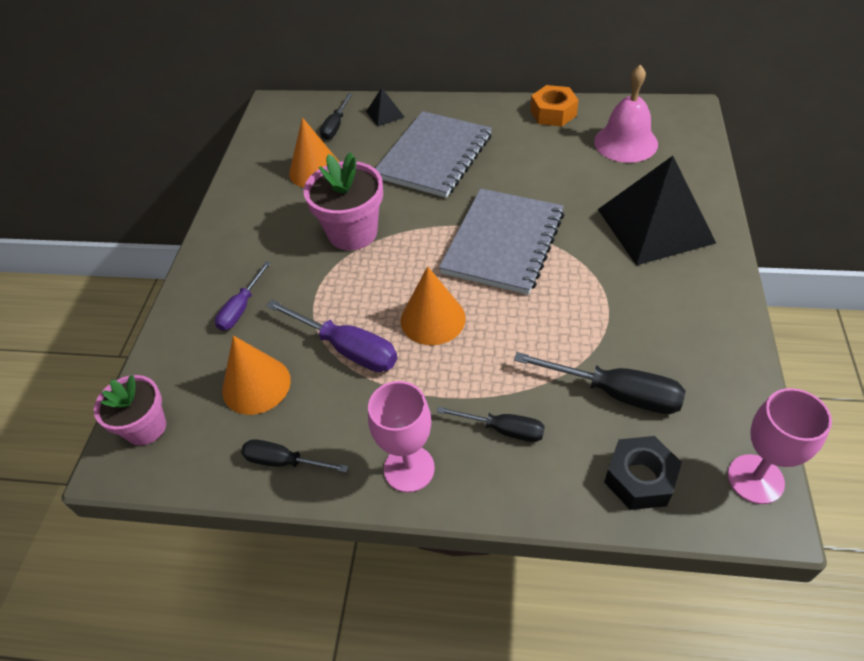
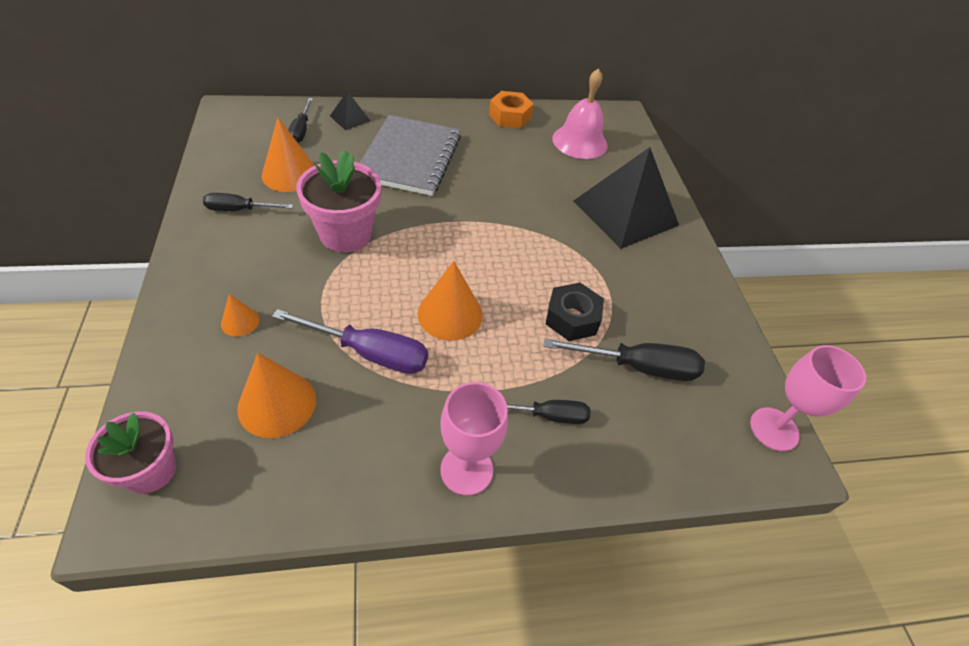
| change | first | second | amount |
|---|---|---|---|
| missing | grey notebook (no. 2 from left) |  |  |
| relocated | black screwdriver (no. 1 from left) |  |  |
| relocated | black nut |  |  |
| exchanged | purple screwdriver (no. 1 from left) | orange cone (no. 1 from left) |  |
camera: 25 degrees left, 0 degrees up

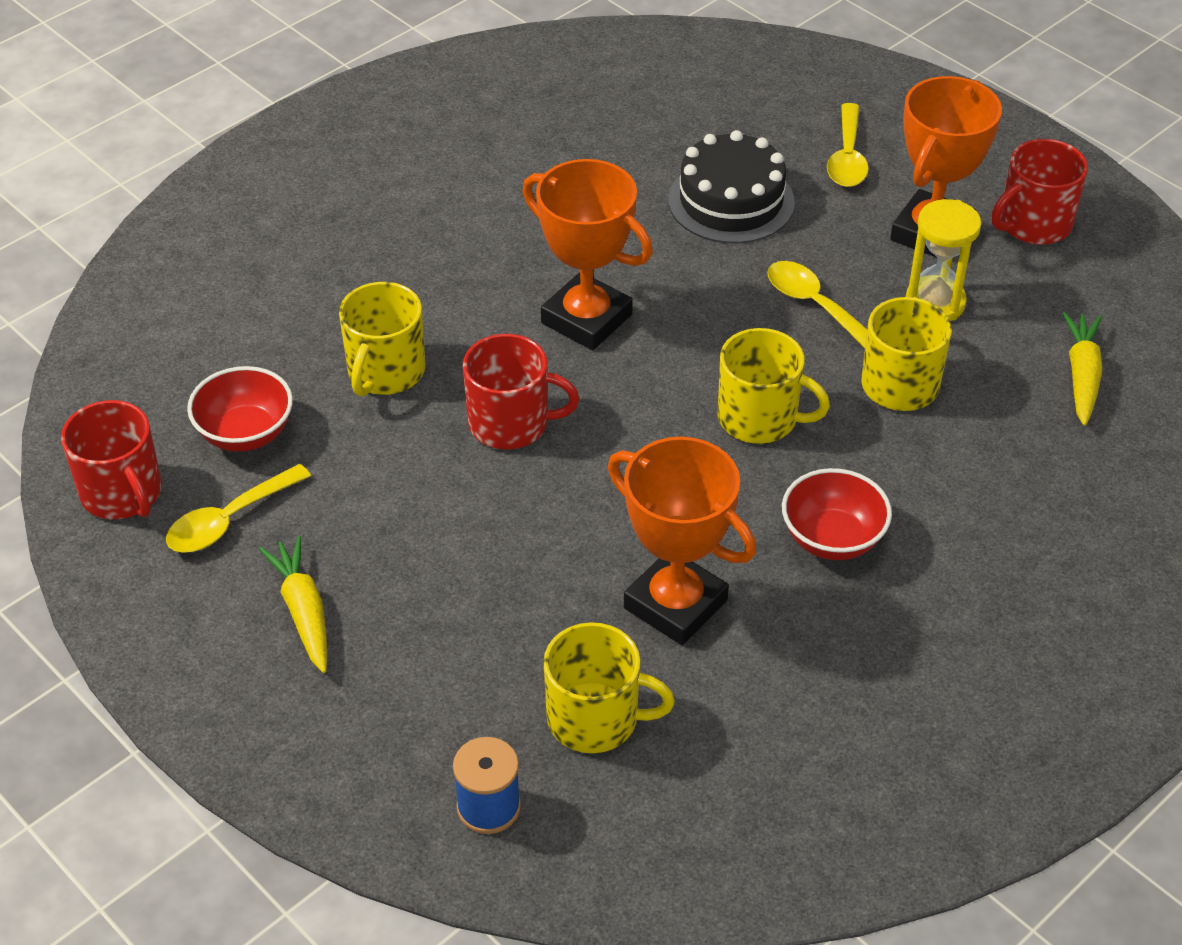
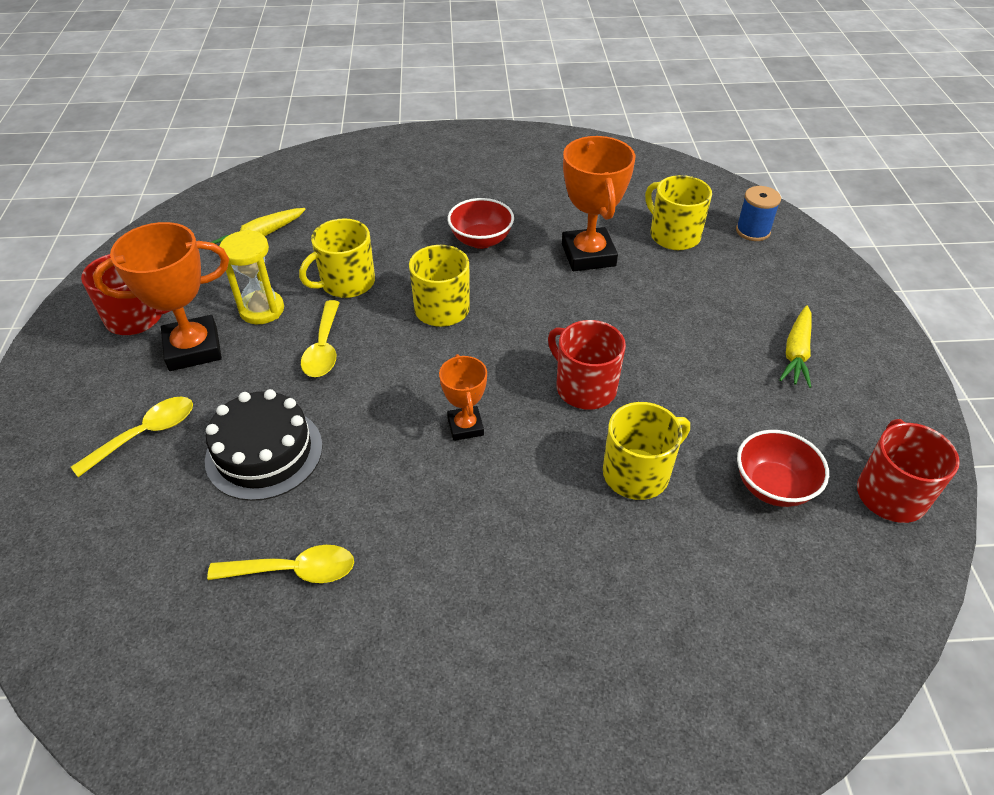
| change | first | second | amount |
|---|---|---|---|
| relocated | yellow spoon (no. 1 from left in the first image) | yellow spoon (no. 2 from left) |  |
| size | orange trophy (no. 1 from left in the first image) | orange trophy (no. 2 from left) | x0.56 |
camera: 140 degrees left, 0 degrees up

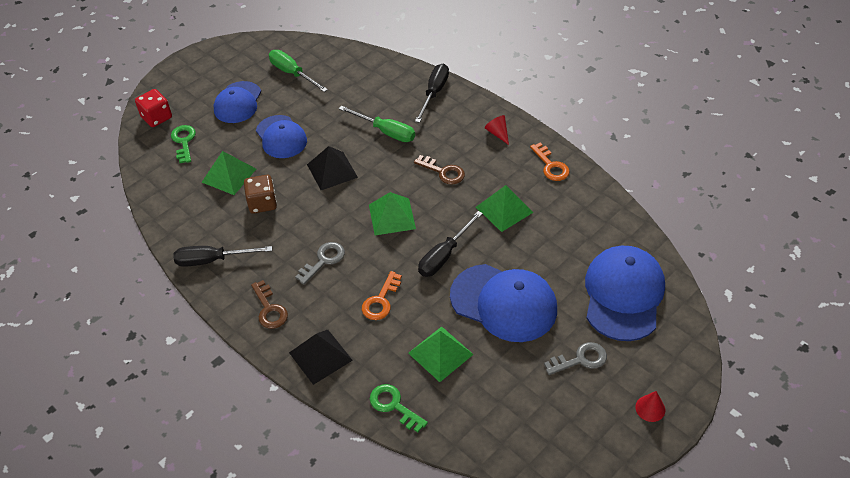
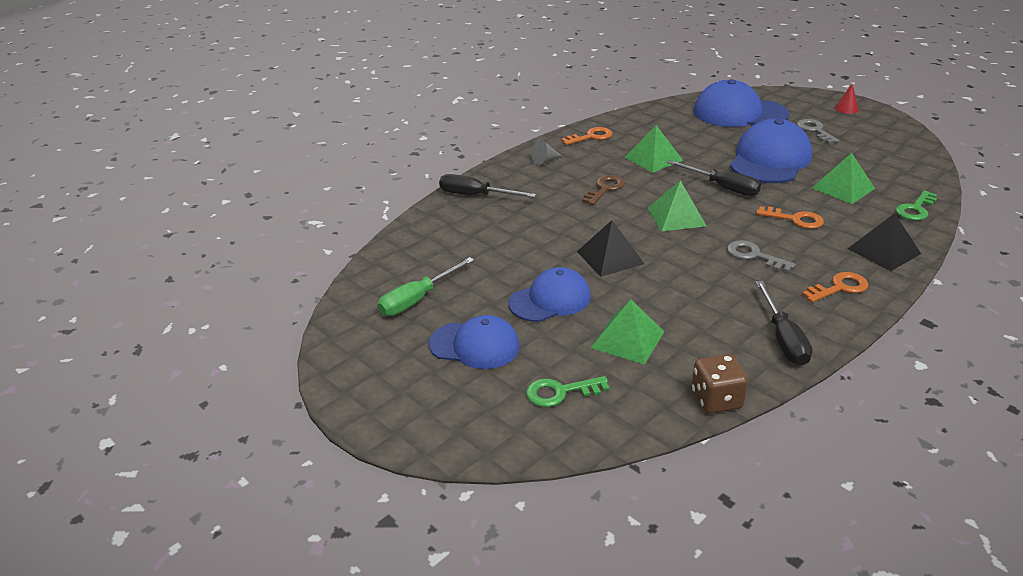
| change | first | second | amount |
|---|---|---|---|
| missing | red dice |  |  |
| missing | green screwdriver (no. 2 from left) |  |  |
| relocated | brown dice |  |  |
| colour | brown key (no. 1 from left) | orange key (no. 3 from left) |  |
| colour | red cone (no. 1 from left) | grey cone |  |
camera: 90 degrees left, 15 degrees down

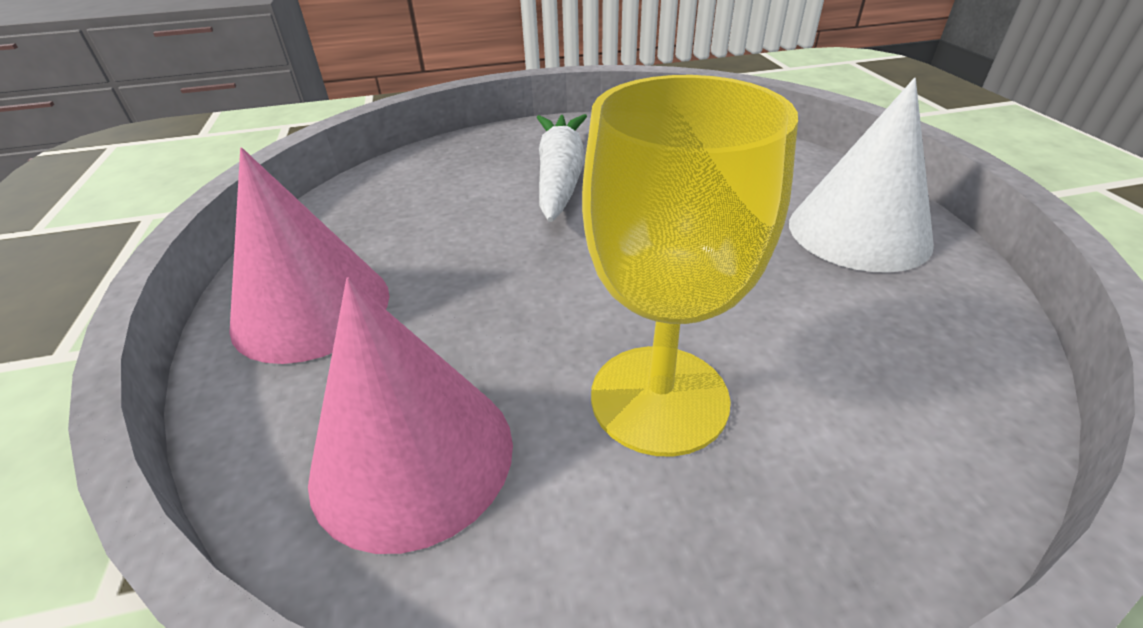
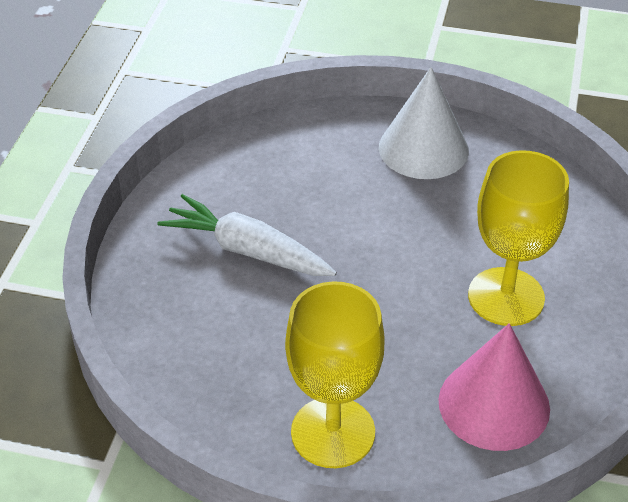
| change | first | second | amount |
|---|---|---|---|
| exchanged | pink cone (no. 1 from left) | yellow goblet (no. 1 from left) |  |
camera: 65 degrees left, 5 degrees up

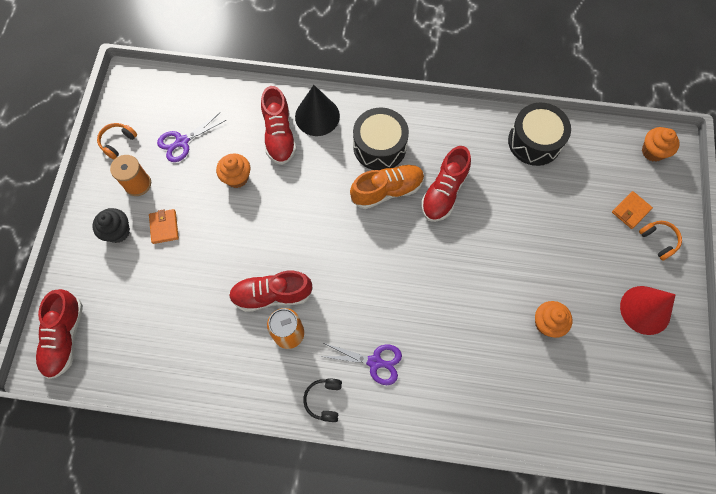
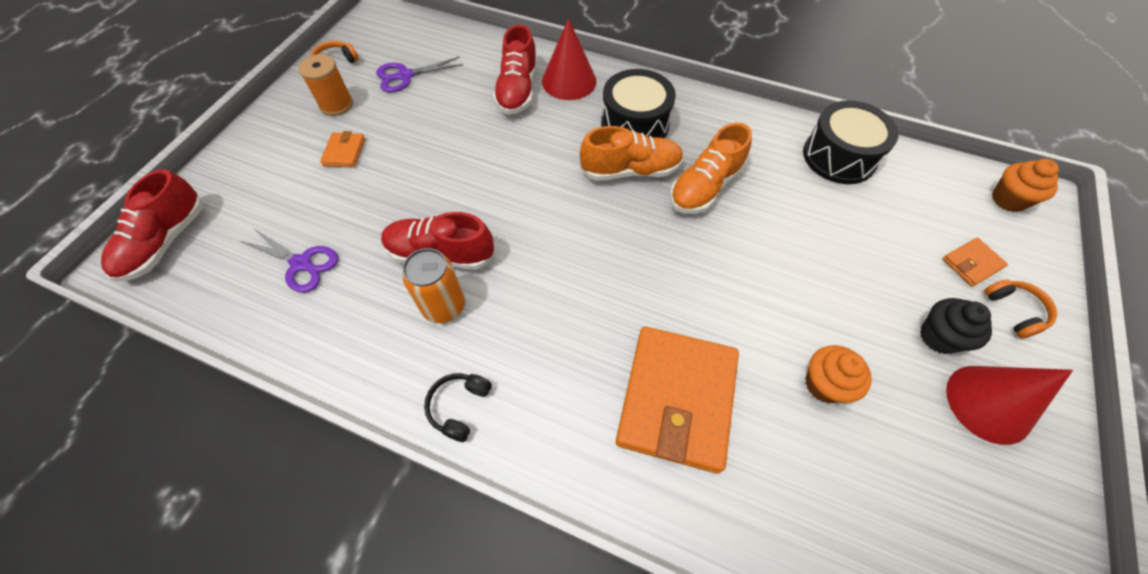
| change | first | second | amount |
|---|---|---|---|
| missing | orange cupcake (no. 1 from left) |  |  |
| appeared |  | orange wallet (no. 2 from left) |  |
| relocated | black cupcake |  |  |
| relocated | purple scissors (no. 2 from left in the first image) | purple scissors (no. 1 from left) |  |
| colour | black cone | red cone (no. 1 from left) |  |
| colour | red shoe (no. 4 from left) | orange shoe (no. 2 from left) |  |
camera: 15 degrees right, 10 degrees down

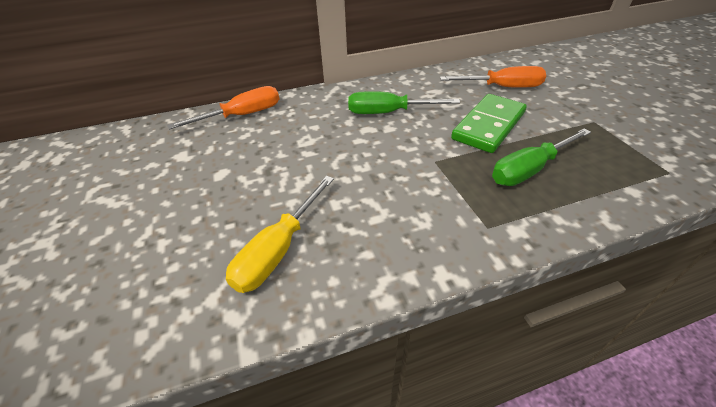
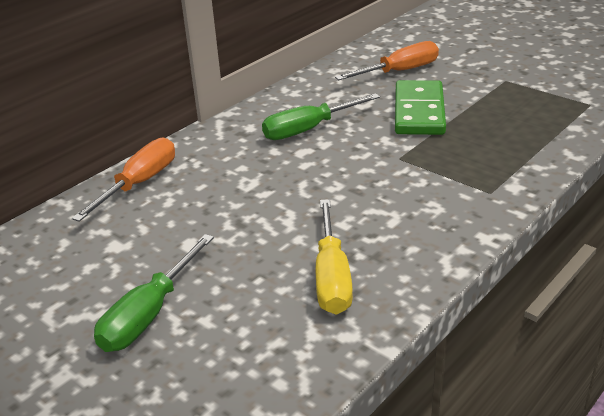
| change | first | second | amount |
|---|---|---|---|
| relocated | green screwdriver (no. 2 from left in the first image) | green screwdriver (no. 1 from left) |  |
camera: 30 degrees left, 10 degrees down

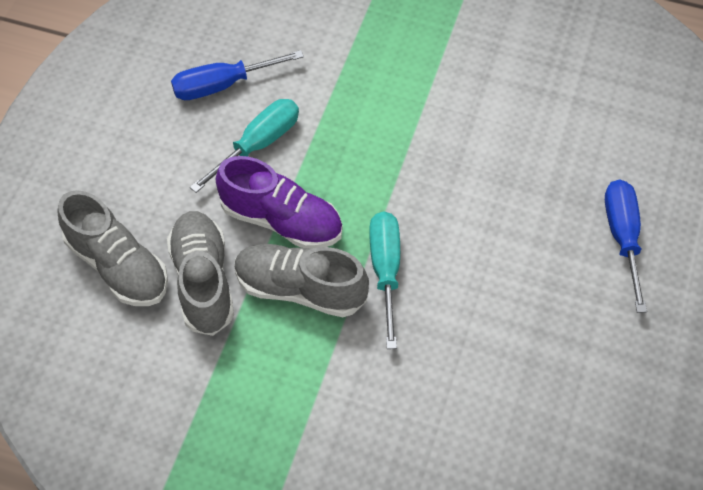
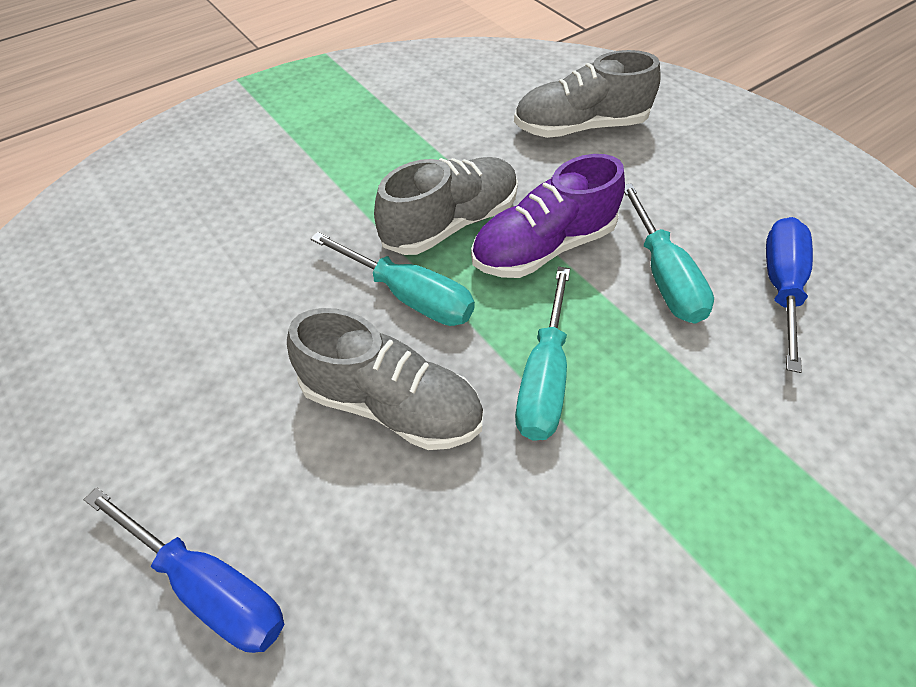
| change | first | second | amount |
|---|---|---|---|
| appeared |  | turquoise screwdriver (no. 2 from left) |  |
| relocated | grey shoe (no. 2 from left in the first image) | grey shoe (no. 1 from left) |  |
camera: 125 degrees right, 5 degrees down

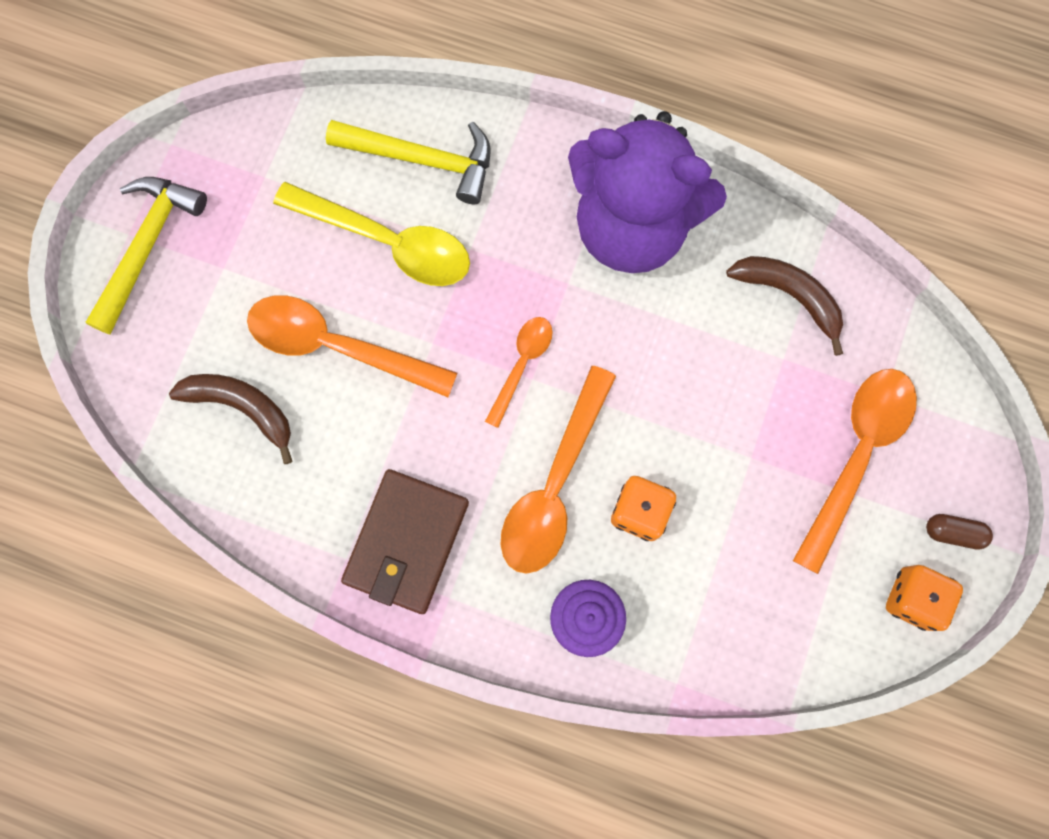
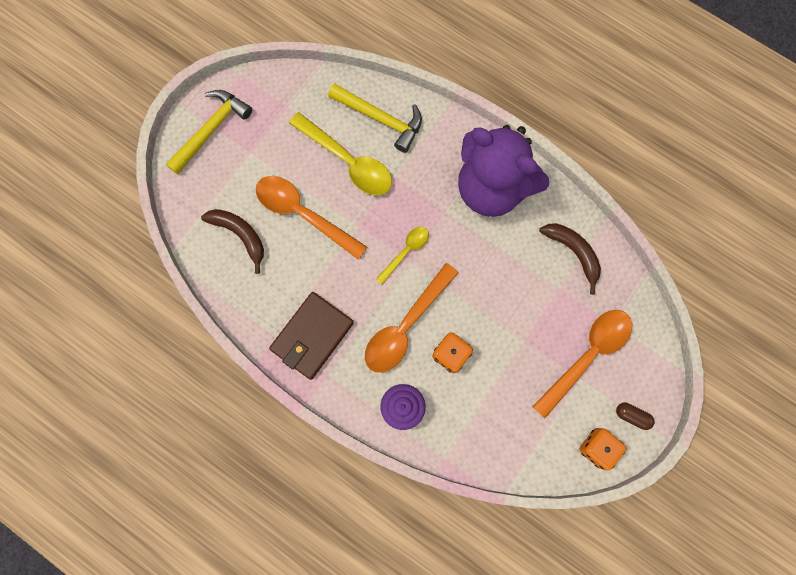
| change | first | second | amount |
|---|---|---|---|
| colour | orange spoon (no. 2 from left) | yellow spoon (no. 2 from left) |  |
camera: 15 degrees right, 0 degrees up

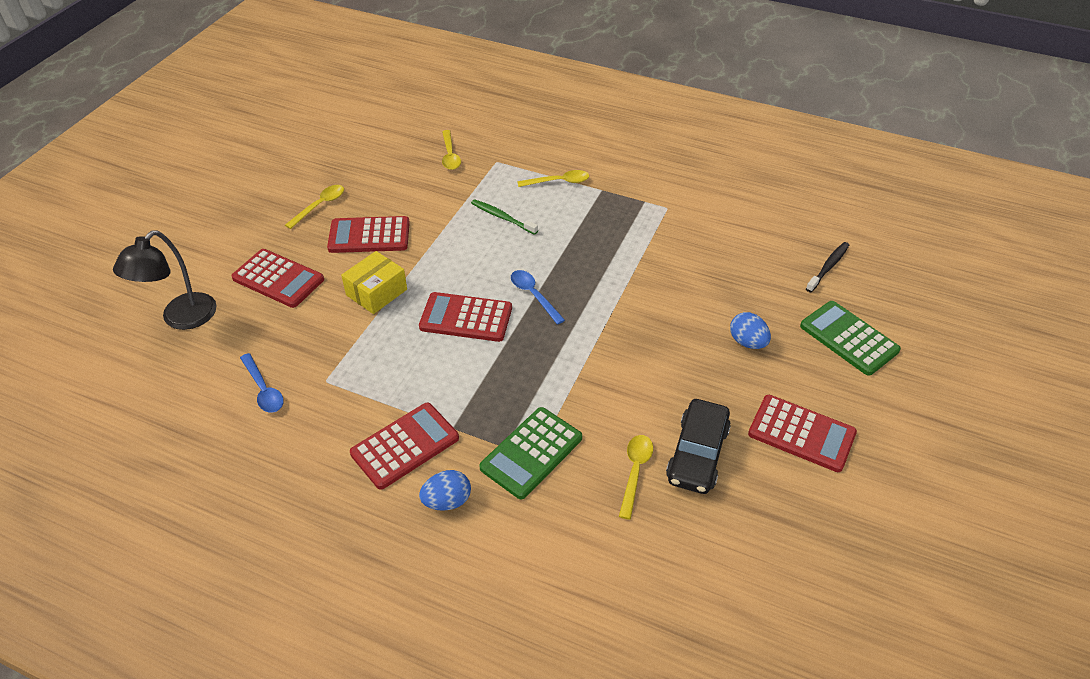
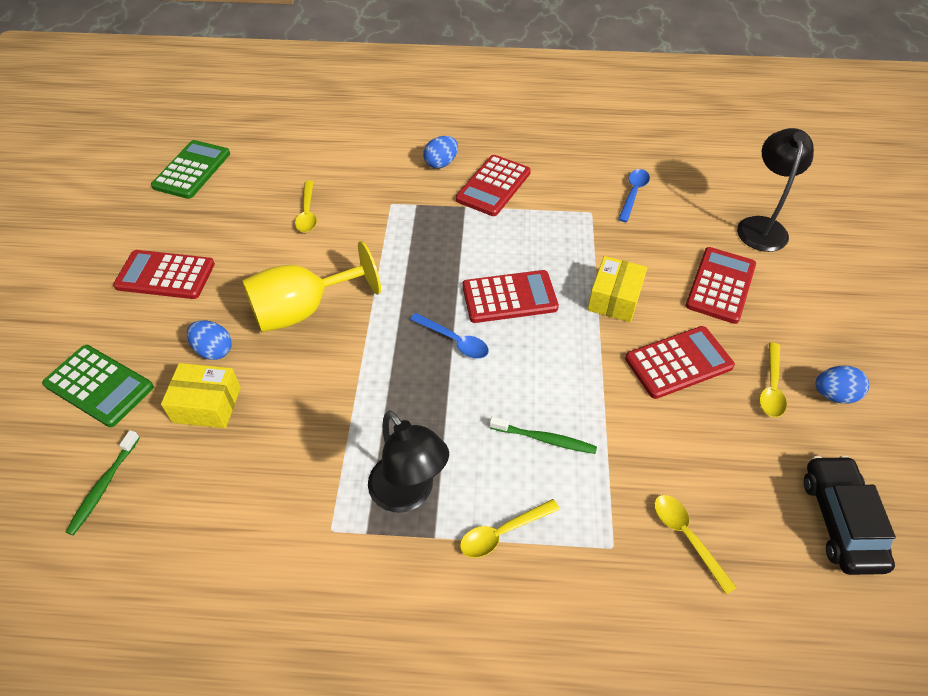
| change | first | second | amount |
|---|---|---|---|
| appeared |  | yellow box (no. 1 from left) |  |
| appeared |  | yellow goblet |  |
| appeared |  | black lamp (no. 1 from left) |  |
| appeared |  | blue egg (no. 3 from left) |  |
| relocated | green calculator (no. 1 from left in the first image) | green calculator (no. 2 from left) |  |
| relocated | black car |  |  |
| colour | black toothbrush | green toothbrush (no. 1 from left) |  |
| spun | red calculator (no. 1 from left in the first image) | red calculator (no. 5 from left) | 105 degrees clockwise |
| spun | blue spoon (no. 1 from left in the first image) | blue spoon (no. 2 from left) | 75 degrees clockwise |
camera: 160 degrees right, 5 degrees up

